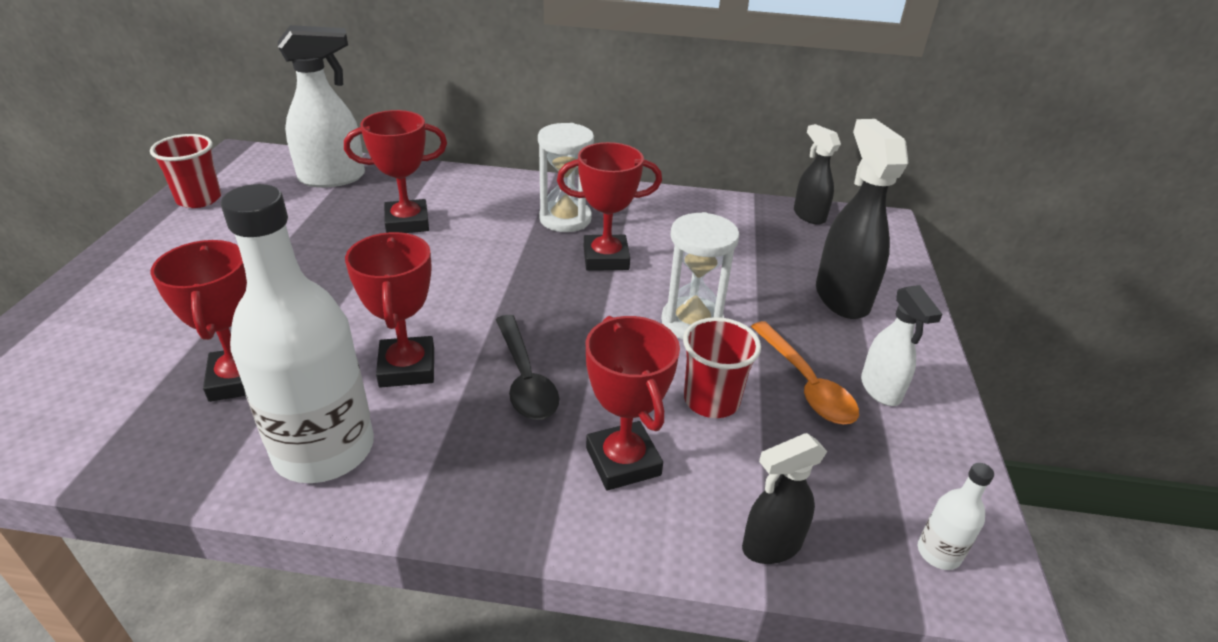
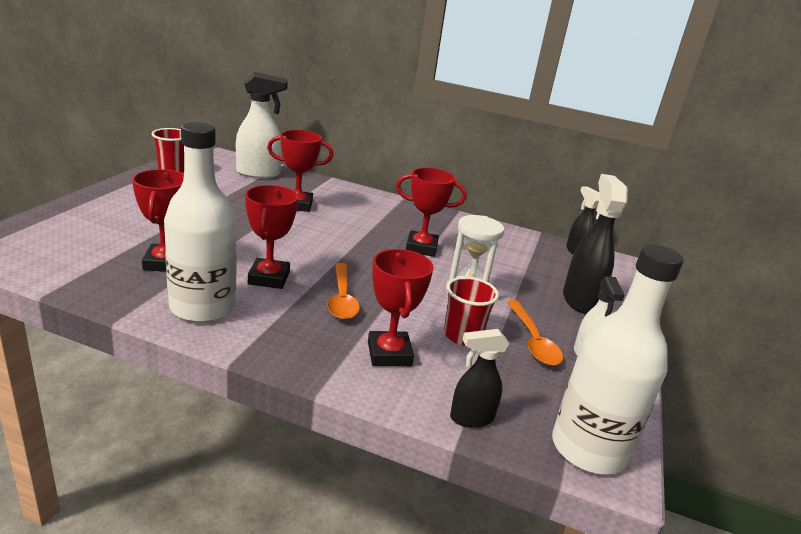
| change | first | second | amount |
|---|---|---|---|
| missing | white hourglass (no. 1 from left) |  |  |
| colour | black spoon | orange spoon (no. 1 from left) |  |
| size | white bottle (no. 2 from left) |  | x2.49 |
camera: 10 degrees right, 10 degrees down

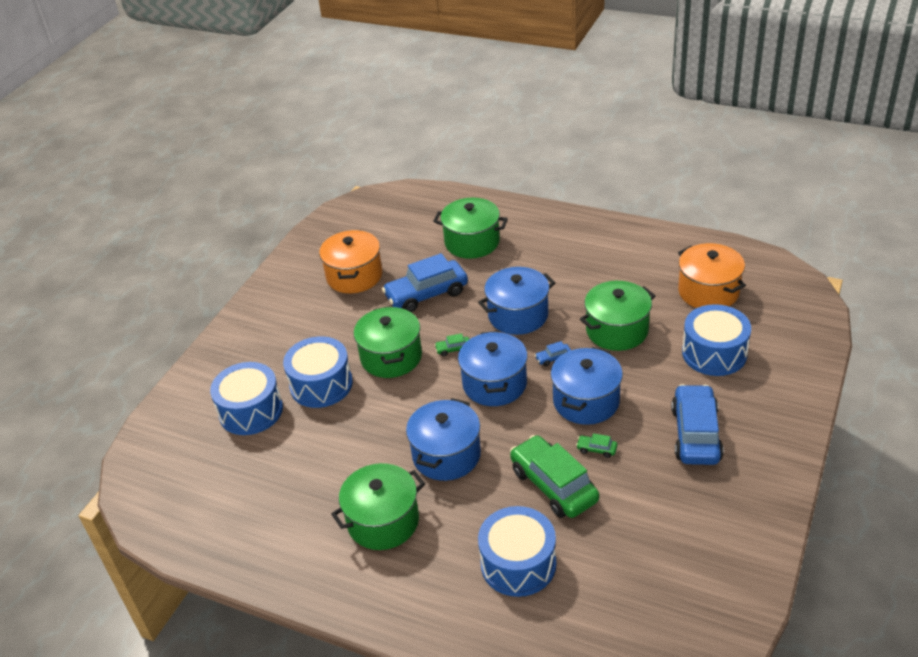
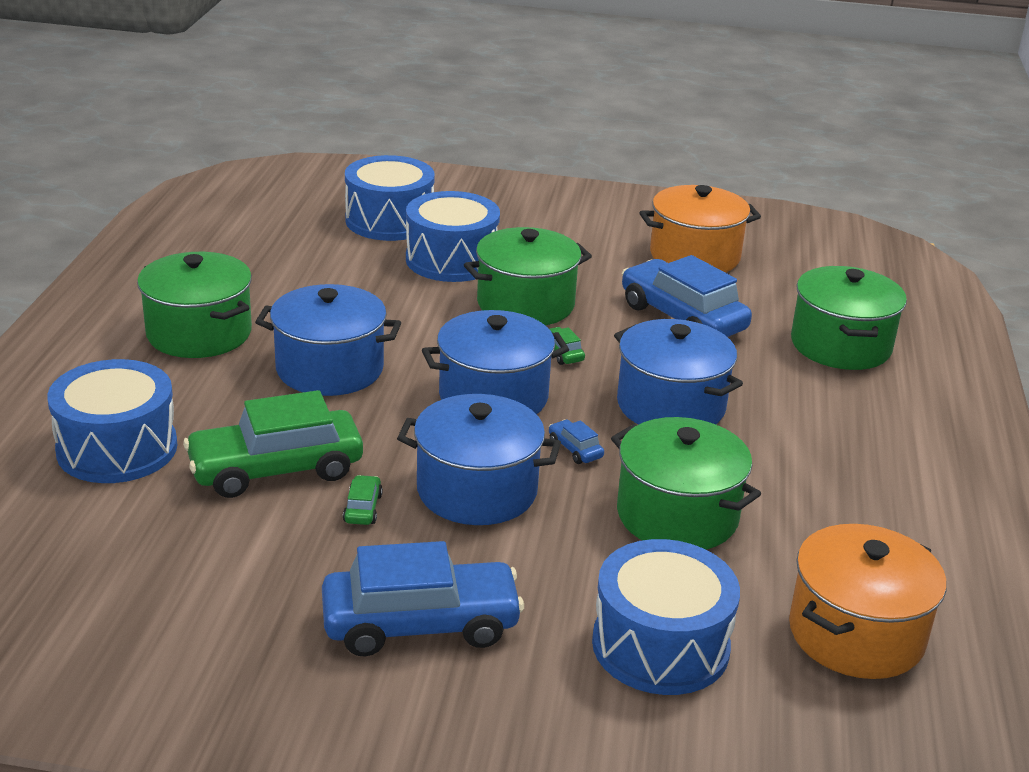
| change | first | second | amount |
|---|---|---|---|
| spun | green car (no. 2 from left in the first image) | green car (no. 1 from left) | 150 degrees counterclockwise |
camera: 70 degrees right, 10 degrees down

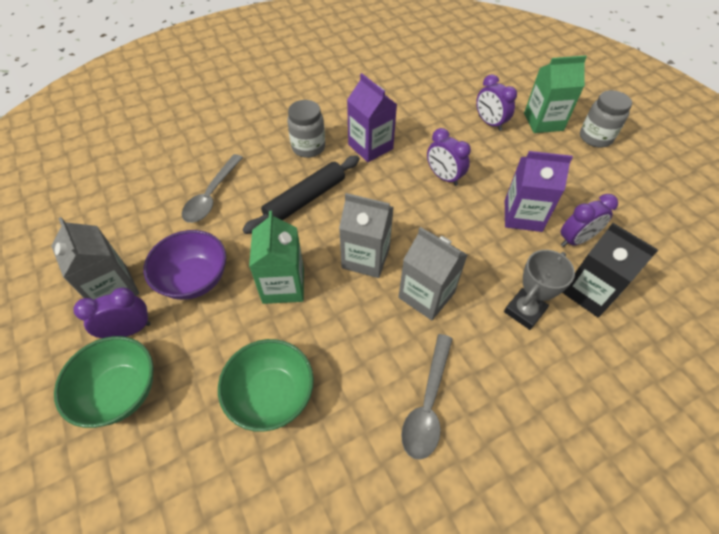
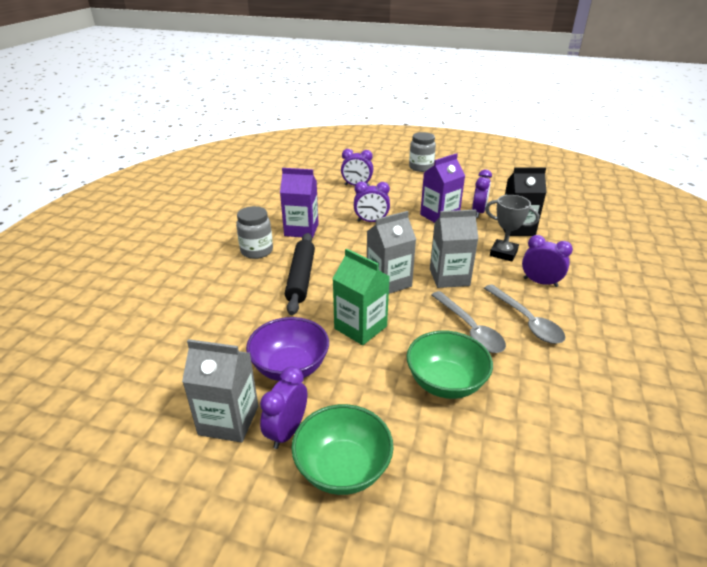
| change | first | second | amount |
|---|---|---|---|
| missing | green carton (no. 2 from left) |  |  |
| appeared |  | purple clock (no. 5 from left) |  |
| relocated | grey spoon (no. 1 from left) |  |  |
| spun | grey trophy |  | 60 degrees counterclockwise |
camera: 45 degrees left, 20 degrees down

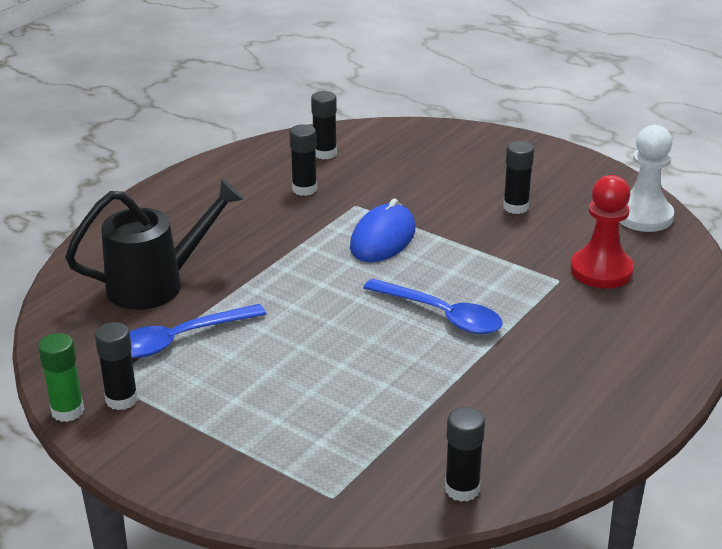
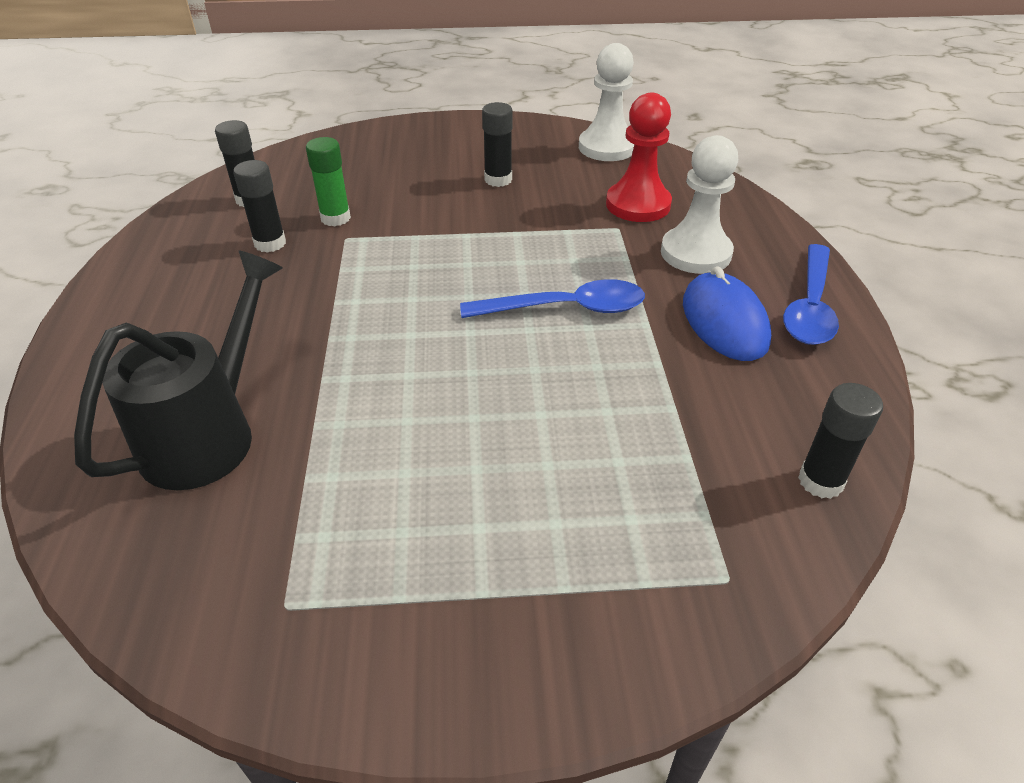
| change | first | second | amount |
|---|---|---|---|
| missing | black glue stick (no. 1 from left) |  |  |
| appeared |  | white pawn (no. 2 from left) |  |
| relocated | green glue stick |  |  |
| relocated | blue spoon (no. 1 from left in the first image) | blue spoon (no. 2 from left) |  |
| relocated | blue mouse |  |  |
camera: 40 degrees left, 10 degrees up

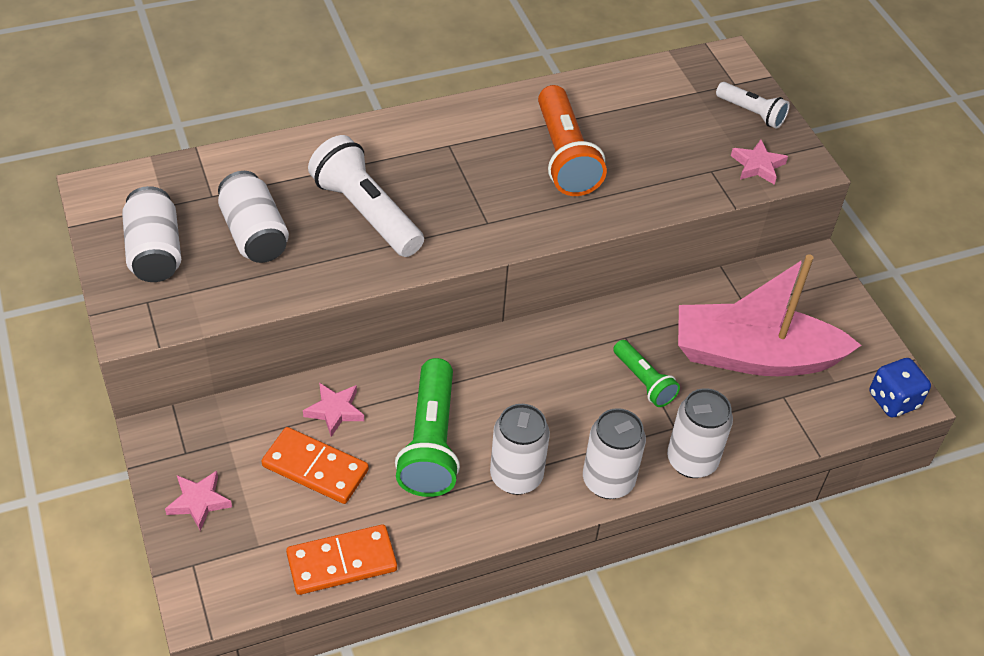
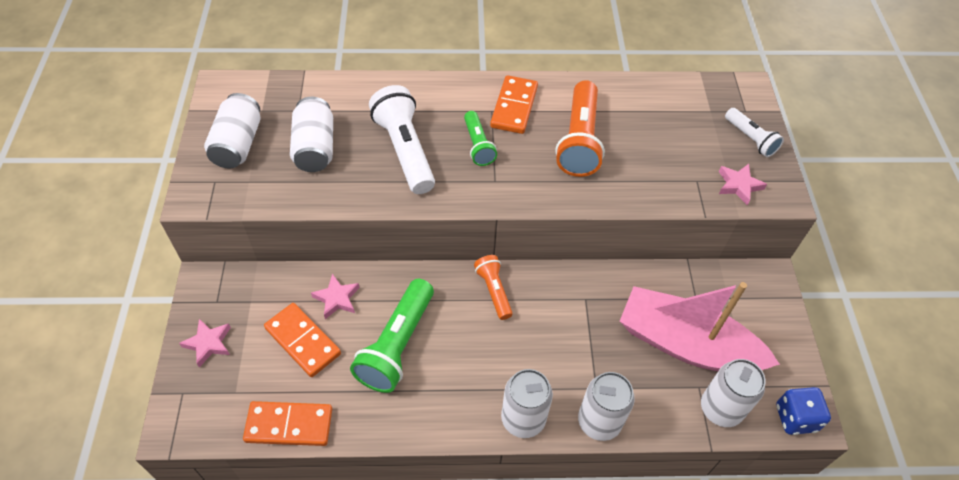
| change | first | second | amount |
|---|---|---|---|
| appeared |  | orange flashlight (no. 1 from left) |  |
| appeared |  | orange domino (no. 3 from left) |  |
| relocated | white can (no. 3 from left in the first image) | white can (no. 5 from left) |  |
| relocated | green flashlight (no. 2 from left) |  |  |
camera: 20 degrees right, 5 degrees up

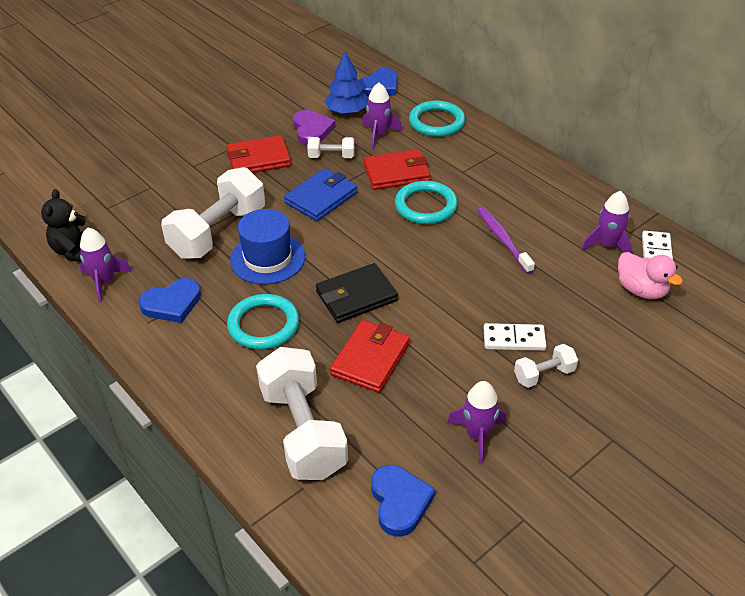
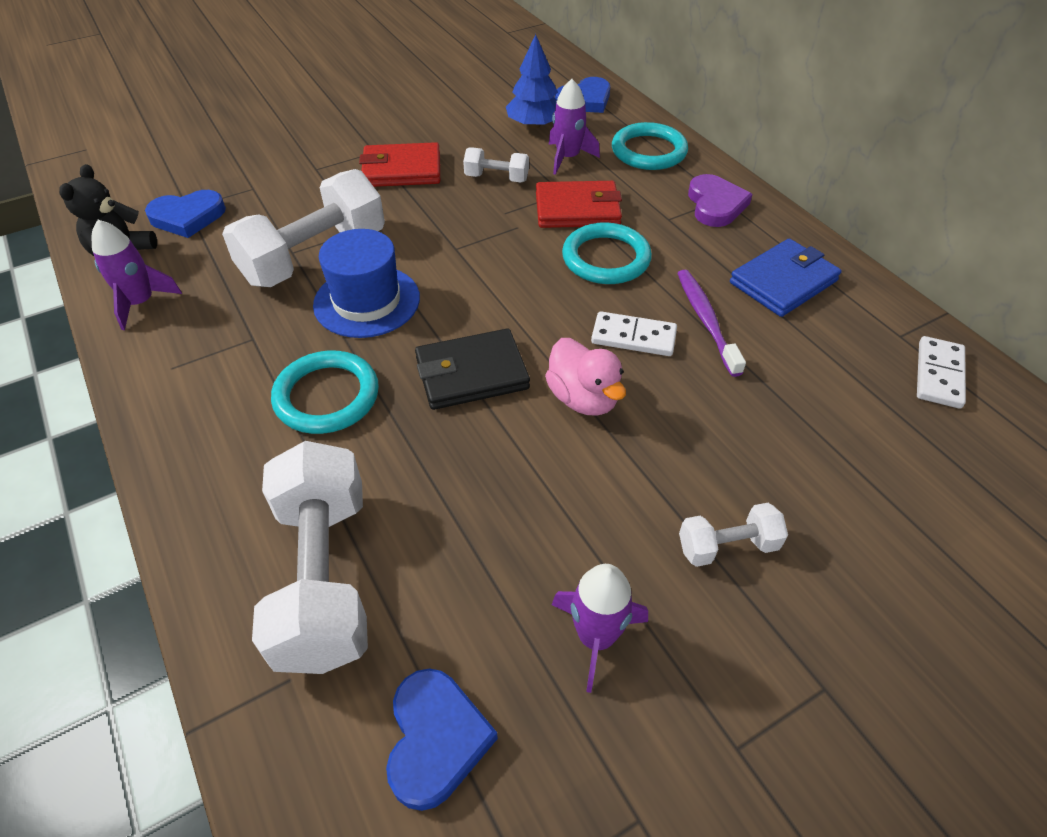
| change | first | second | amount |
|---|---|---|---|
| missing | red wallet (no. 2 from left) |  |  |
| missing | purple rocket (no. 4 from left) |  |  |
| relocated | blue heart (no. 1 from left) |  |  |
| relocated | blue wallet |  |  |
| relocated | purple heart |  |  |
| relocated | white domino (no. 1 from left) |  |  |
| relocated | pink duck |  |  |
camera: 10 degrees right, 5 degrees up

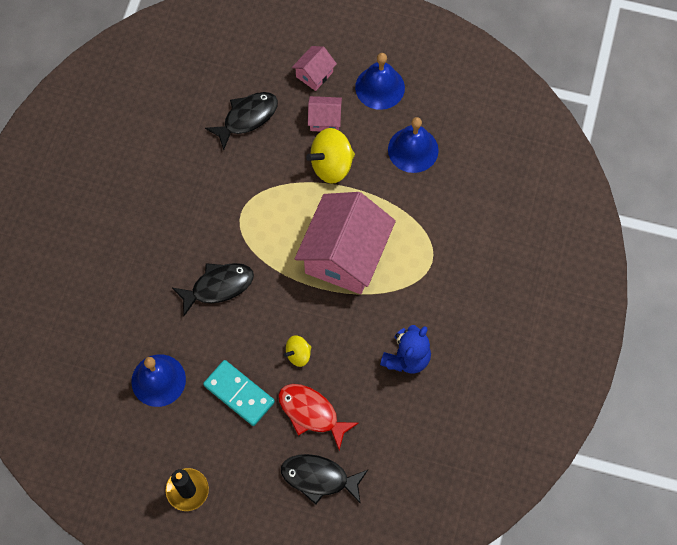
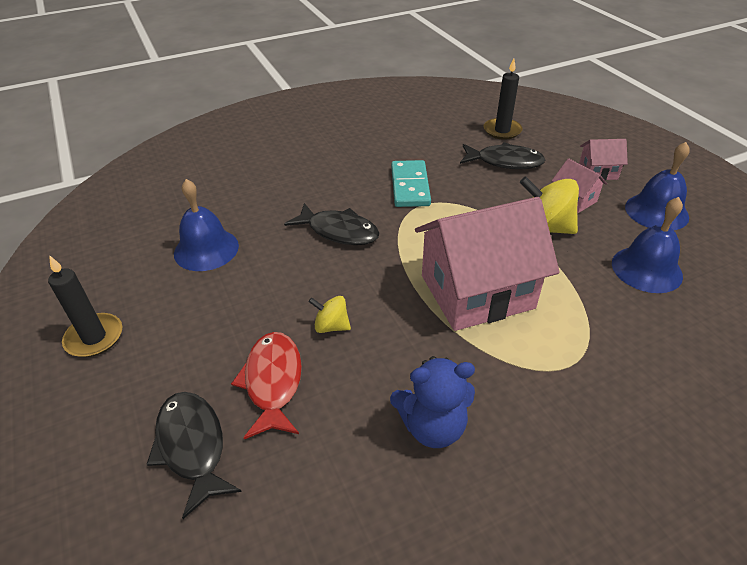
| change | first | second | amount |
|---|---|---|---|
| appeared |  | black candle (no. 2 from left) |  |
| relocated | turquoise domino |  |  |
camera: 50 degrees right, 25 degrees down

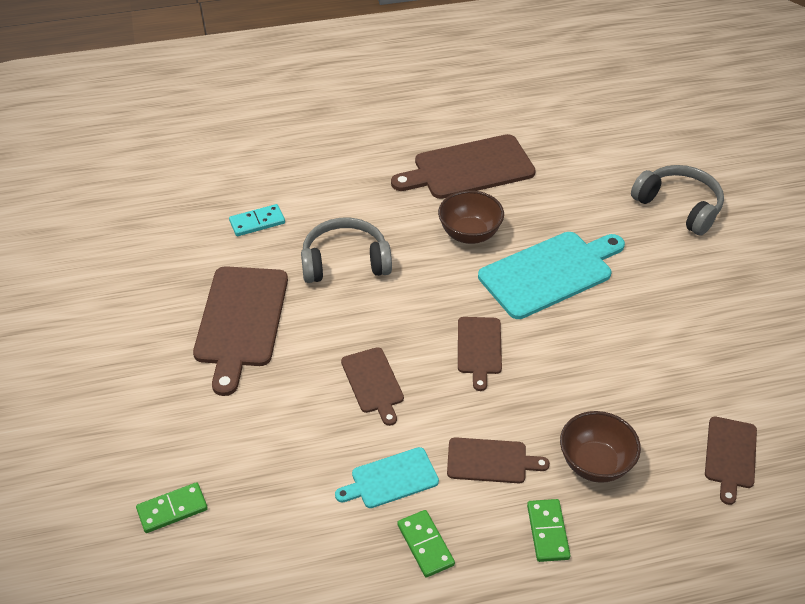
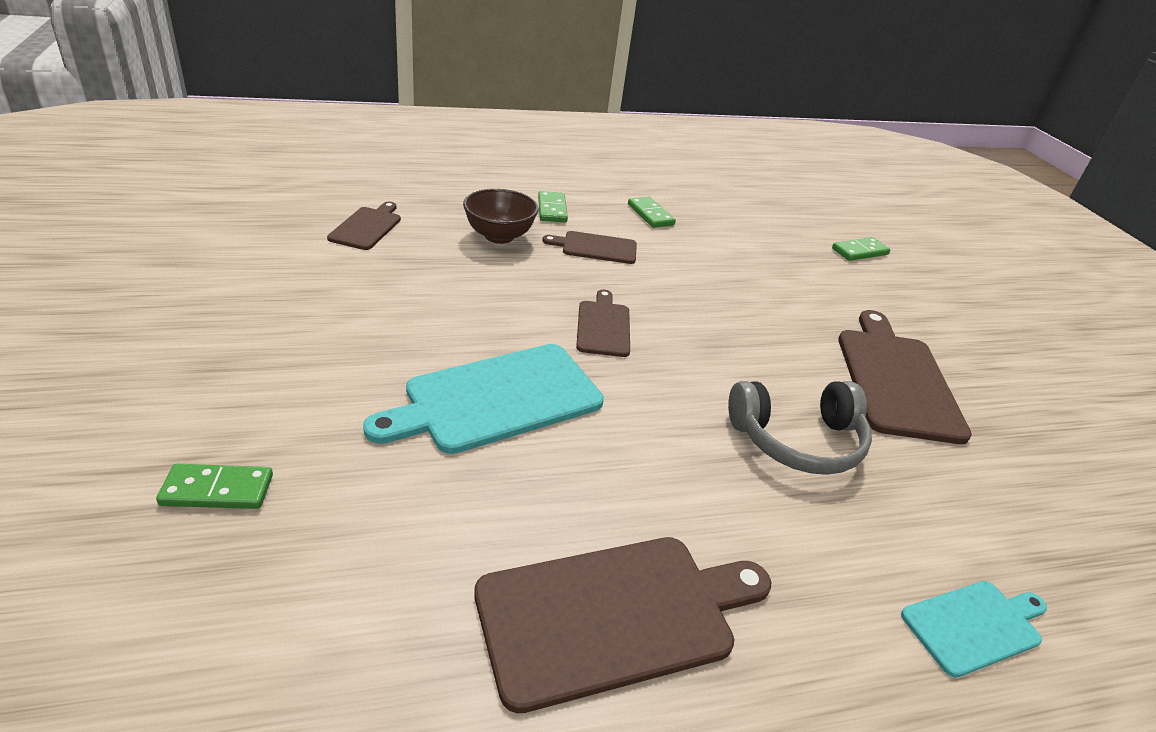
| change | first | second | amount |
|---|---|---|---|
| missing | turquoise domino |  |  |
| missing | brown cutting board (no. 2 from left) |  |  |
| missing | brown bowl (no. 1 from left) |  |  |
| relocated | turquoise cutting board (no. 1 from left in the first image) | turquoise cutting board (no. 2 from left) |  |
| exchanged | grey headphones (no. 2 from left) | green domino (no. 1 from left) |  |
camera: 175 degrees right, 10 degrees down

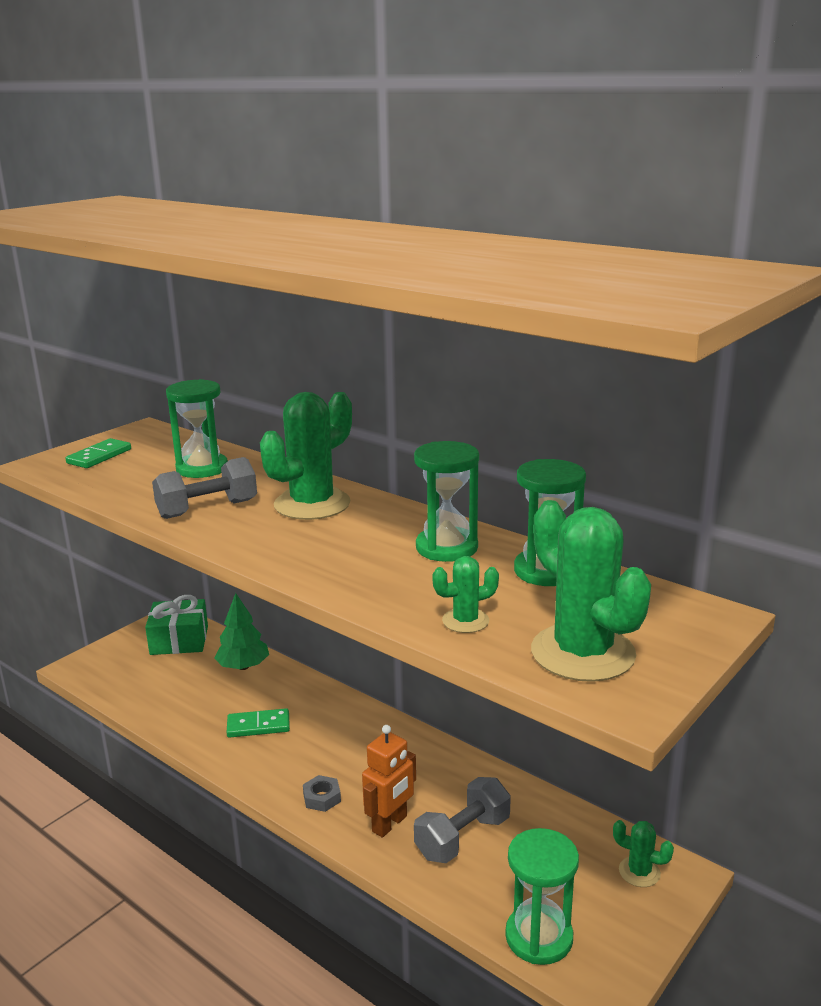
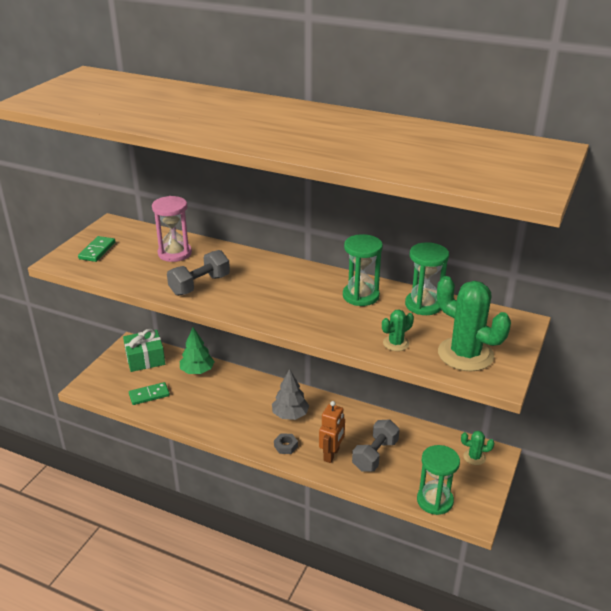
| change | first | second | amount |
|---|---|---|---|
| missing | green cactus (no. 1 from left) |  |  |
| appeared |  | grey tree |  |
| relocated | green domino (no. 2 from left) |  |  |
| colour | green hourglass (no. 1 from left) | pink hourglass |  |
camera: 15 degrees left, 10 degrees up

